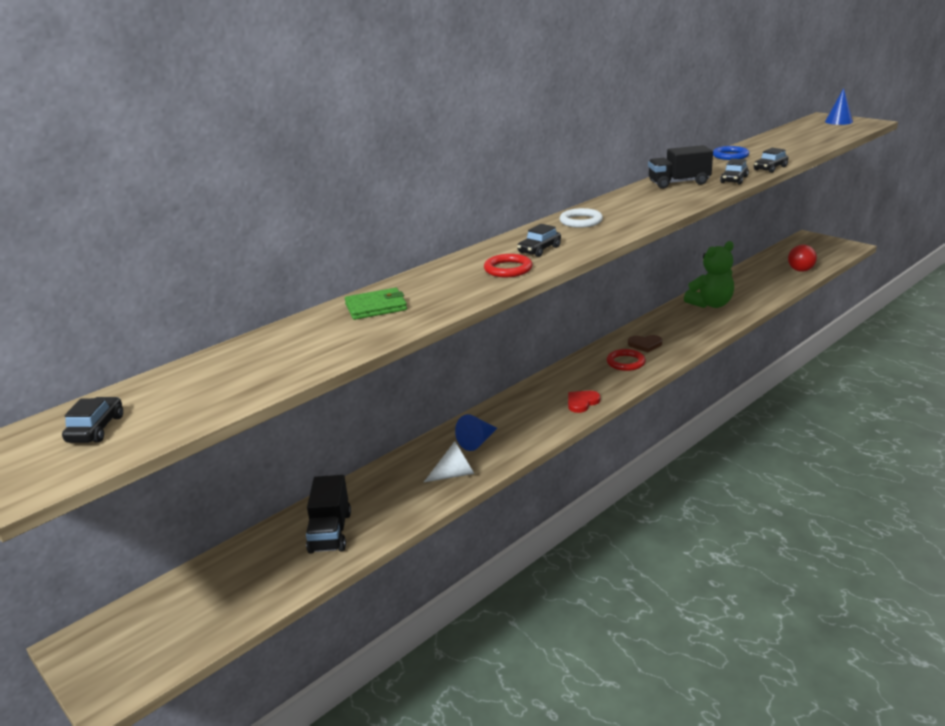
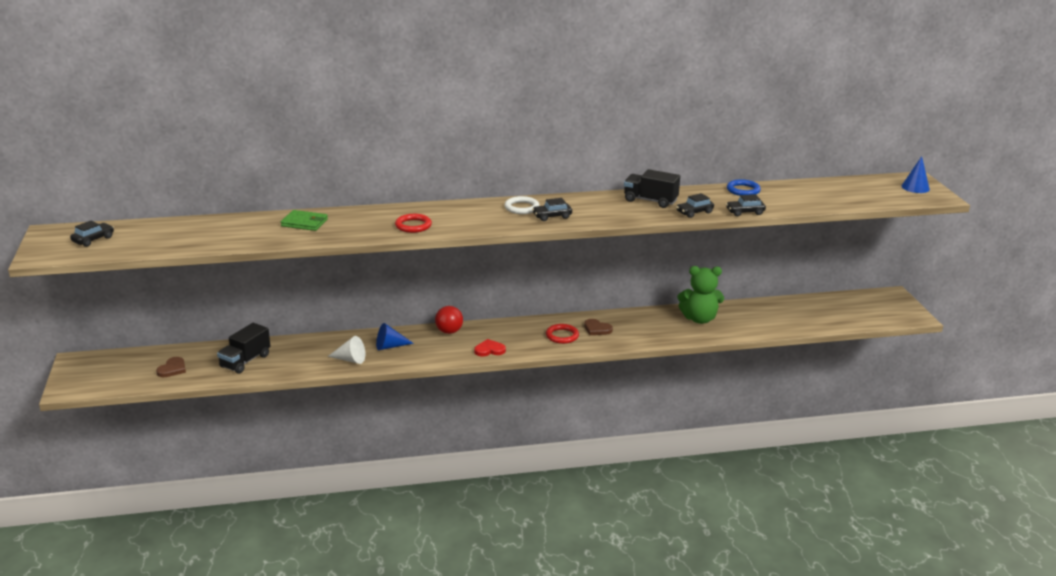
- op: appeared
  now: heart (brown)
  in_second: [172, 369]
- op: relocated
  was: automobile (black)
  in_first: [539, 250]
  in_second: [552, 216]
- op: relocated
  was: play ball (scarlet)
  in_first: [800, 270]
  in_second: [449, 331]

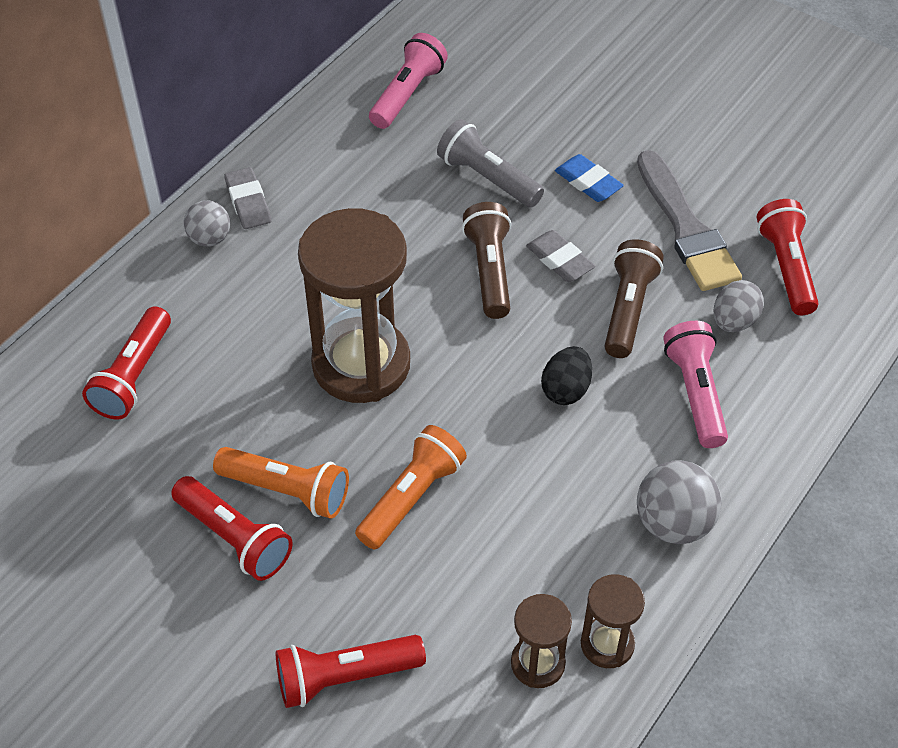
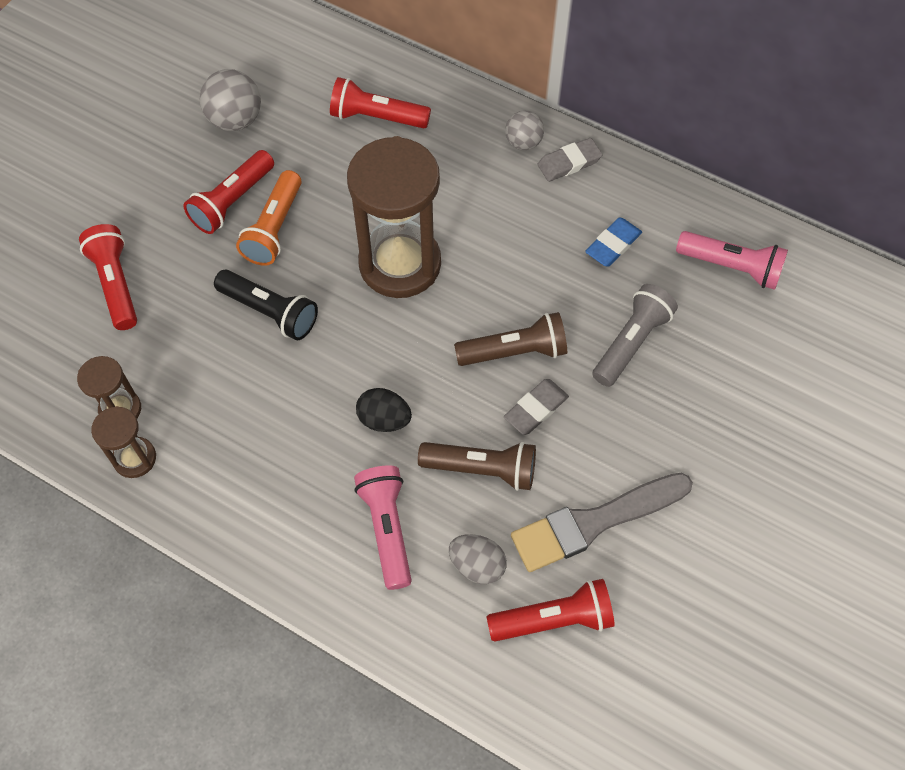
- op: relocated
  was: pencil eraser (cobalt)
  in_first: [588, 182]
  in_second: [613, 245]
- op: relocated
  was: play ball (gray)
  in_first: [673, 523]
  in_second: [235, 120]
- op: colour
  was: torch (bright orange)
  now: torch (black)
  in_first: [412, 497]
  in_second: [270, 312]
- op: spun
  was: torch (rosy)
  in_first: [696, 393]
  in_second: [387, 529]
  clockwise: -90

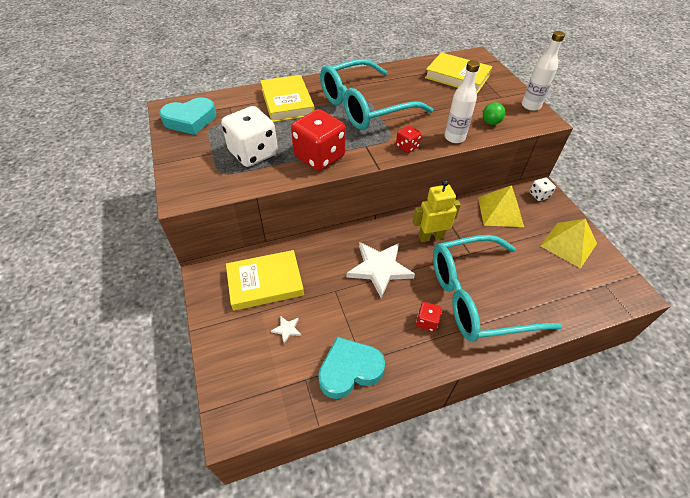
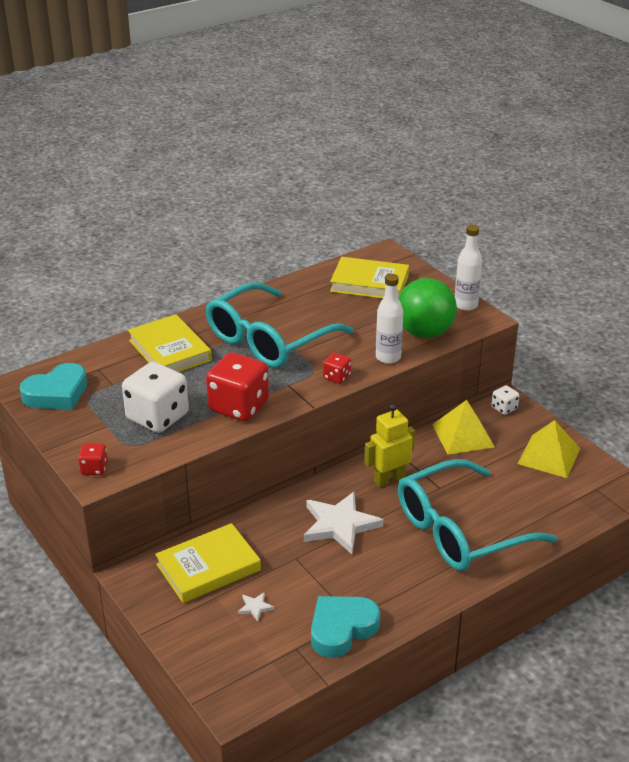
- op: relocated
  was: die (scarlet)
  in_first: [427, 322]
  in_second: [94, 469]
- op: size
  was: play ball (leaf-green)
  in_first: [490, 122]
  in_second: [424, 333]
  ratio: 2.3

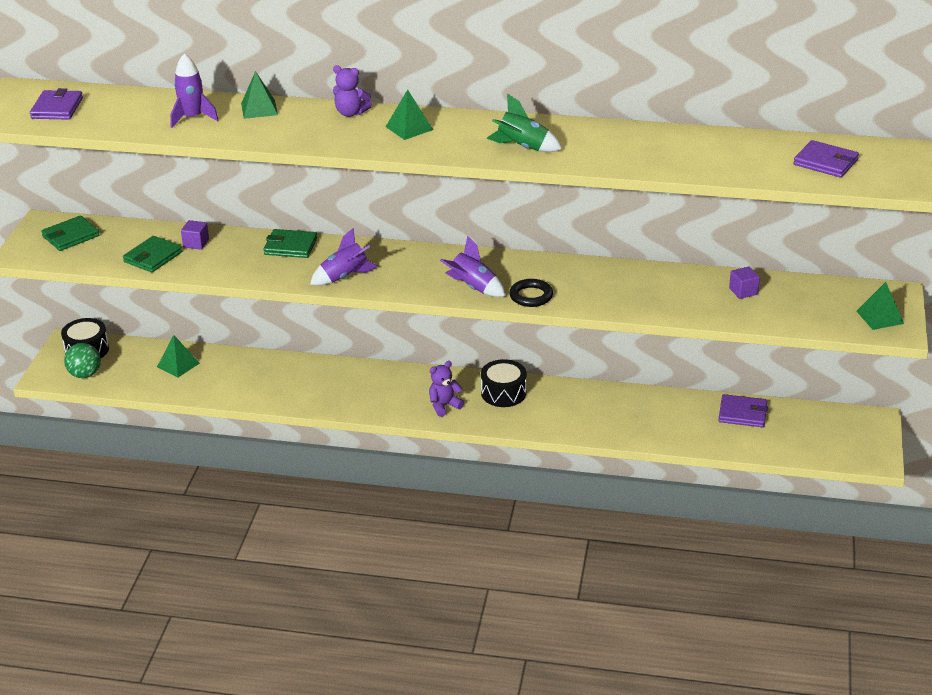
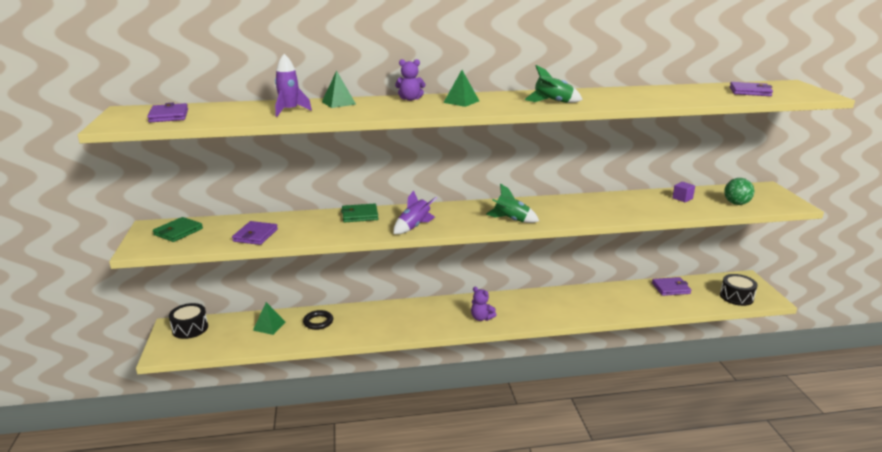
- op: missing
  was: cube (violet)
  in_first: [196, 243]
- op: missing
  was: solid pyramid (leaf-green)
  in_first: [880, 317]
- op: relocated
  was: play ball (leaf-green)
  in_first: [85, 374]
  in_second: [736, 203]
- op: relocated
  was: snare drum (black)
  in_first: [503, 393]
  in_second: [736, 297]
- op: relocated
  was: hoop (black)
  in_first: [531, 296]
  in_second: [318, 322]
- op: colour
  was: billfold (leaf-green)
  now: billfold (violet)
  in_first: [153, 257]
  in_second: [255, 235]
- op: colour
  was: rocket (violet)
  now: rocket (leaf-green)
  in_first: [473, 287]
  in_second: [511, 220]
- op: spun
  was: teddy bear (violet)
  in_first: [444, 406]
  in_second: [481, 318]
  clockwise: -90

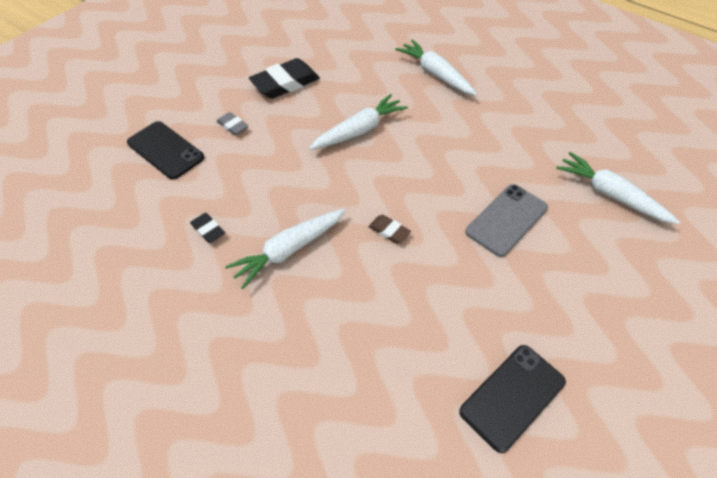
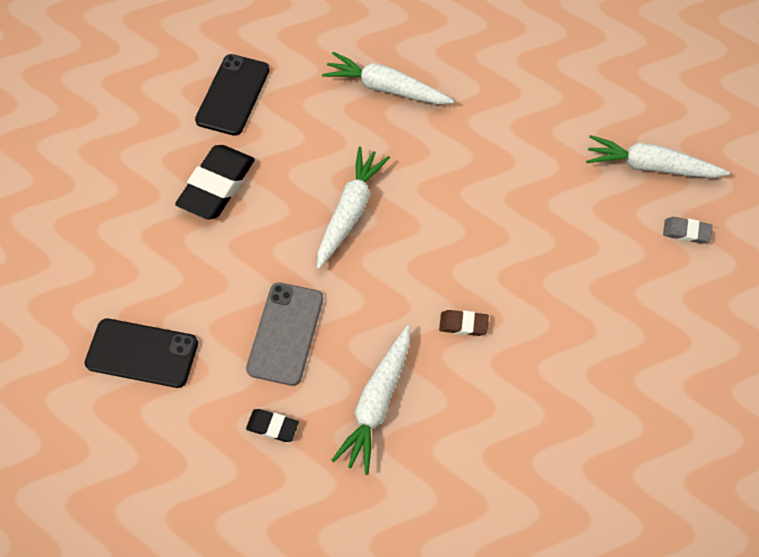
- op: relocated
  was: pencil eraser (gray)
  in_first: [233, 126]
  in_second: [686, 232]
- op: relocated
  was: smartphone (black)
  in_first: [512, 396]
  in_second: [233, 95]
- op: relocated
  was: smartphone (gray)
  in_first: [506, 220]
  in_second: [285, 333]

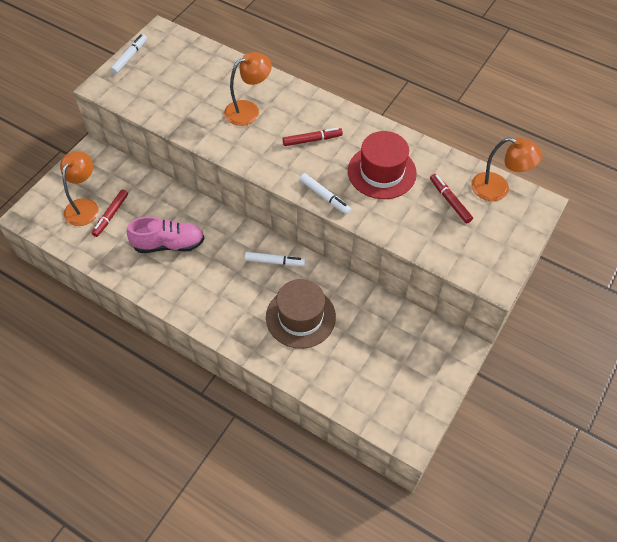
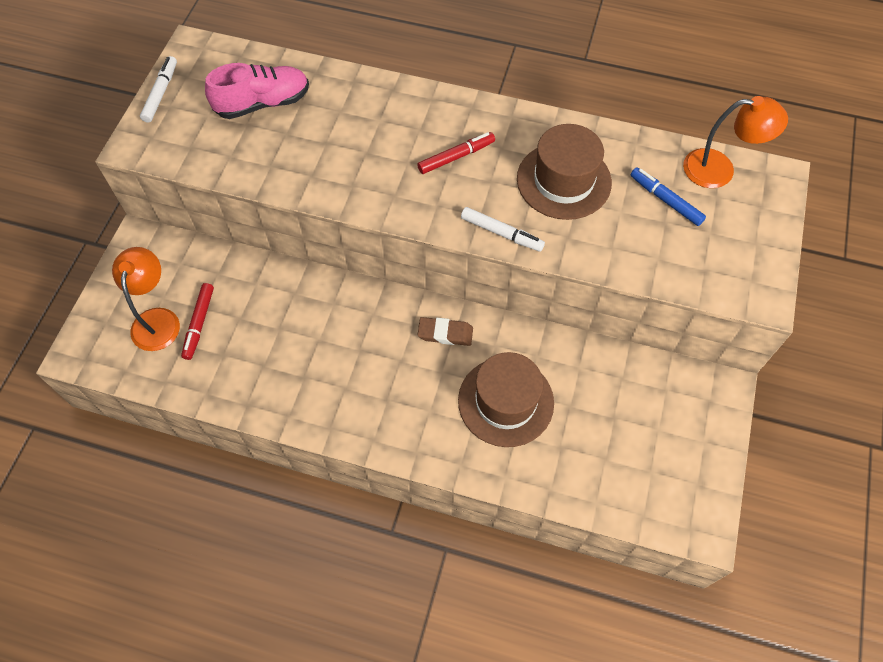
- op: missing
  was: reading lamp (bright orange)
  in_first: [248, 110]
- op: relocated
  was: shoe (rosy)
  in_first: [169, 244]
  in_second: [263, 103]
- op: exchanged
  was: marker (snow-white)
  now: pencil eraser (brown)
  in_first: [274, 262]
  in_second: [445, 333]
- op: colour
  was: top hat (scarlet)
  now: top hat (brown)
  in_first: [382, 172]
  in_second: [563, 180]
- op: colour
  was: marker (scarlet)
  now: marker (cobalt)
  in_first: [450, 201]
  in_second: [665, 200]

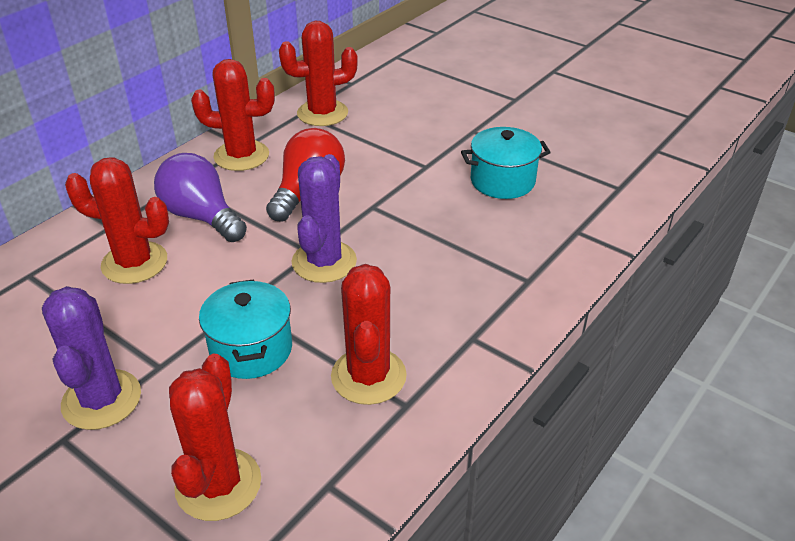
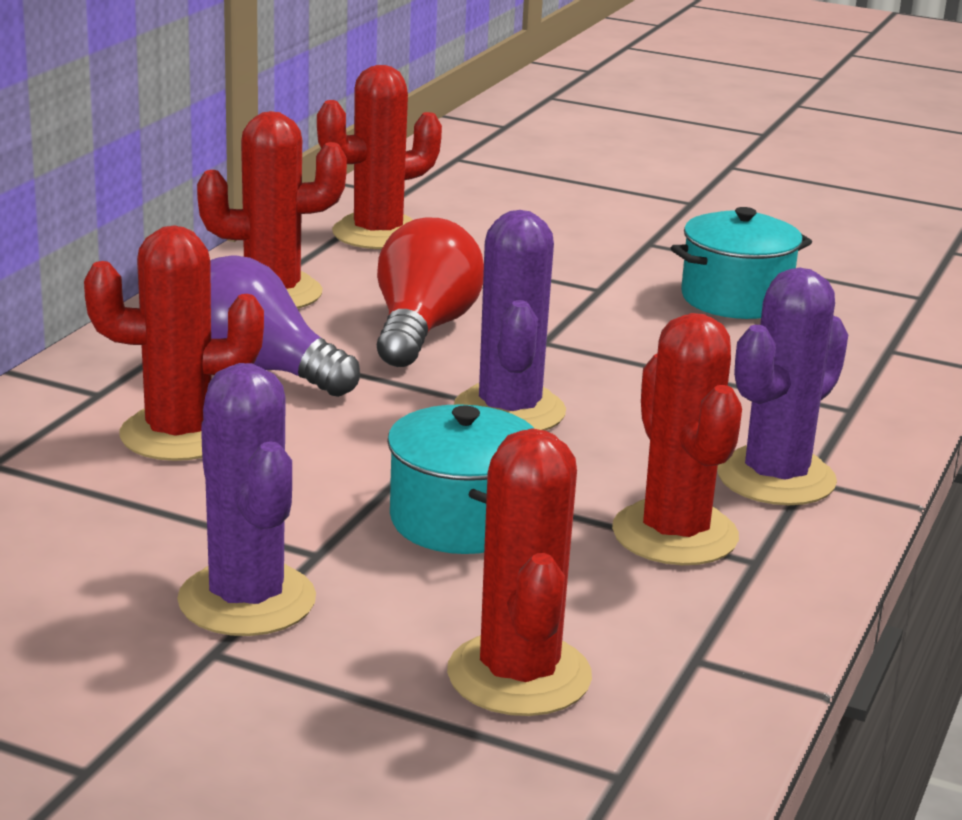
- op: appeared
  now: prickly plant (violet)
  in_second: [776, 478]

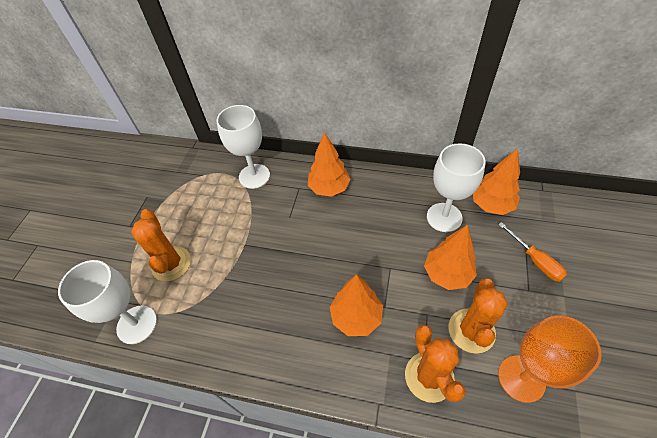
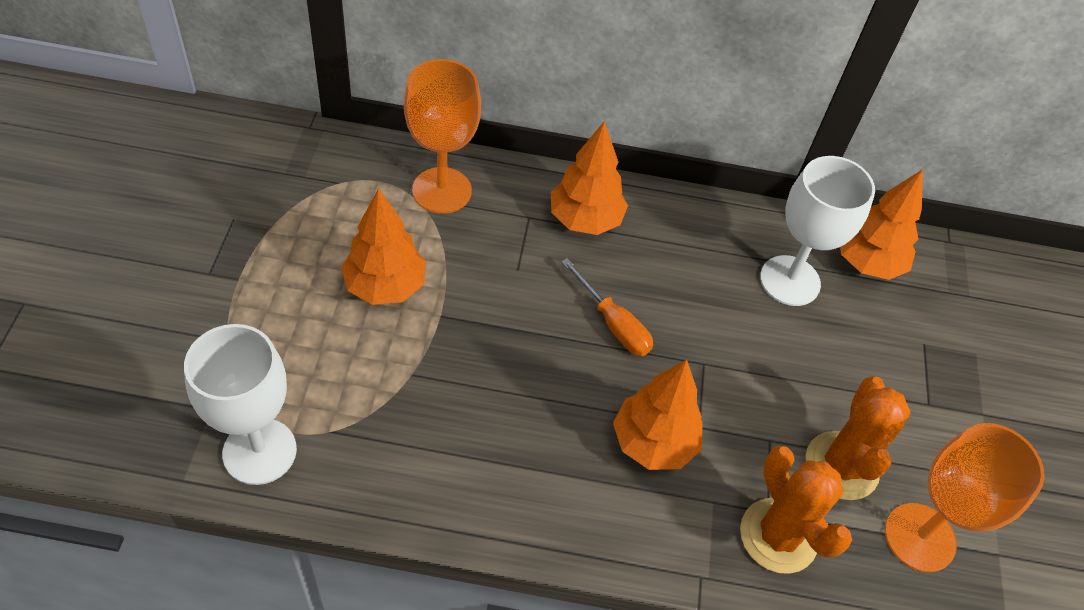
- op: missing
  was: prickly plant (bright orange)
  in_first: [171, 264]
- op: relocated
  was: tree (bright orange)
  in_first: [447, 274]
  in_second: [385, 286]
- op: relocated
  was: screwdriver (bright orange)
  in_first: [535, 260]
  in_second: [613, 323]
- op: colour
  was: chalice (snow-white)
  now: chalice (bright orange)
  in_first: [254, 176]
  in_second: [442, 190]

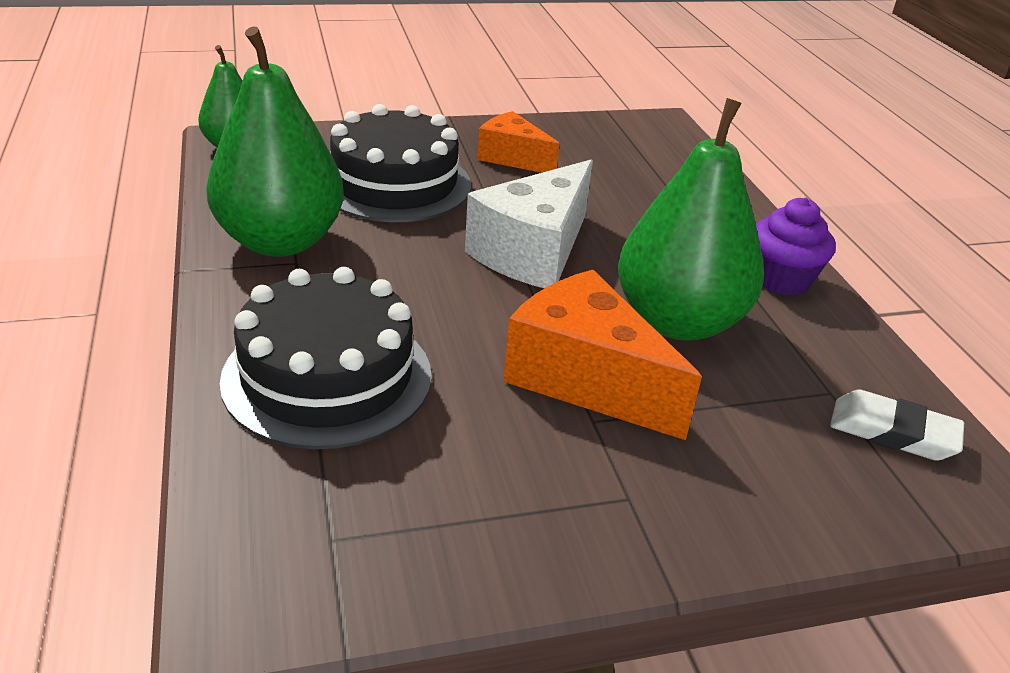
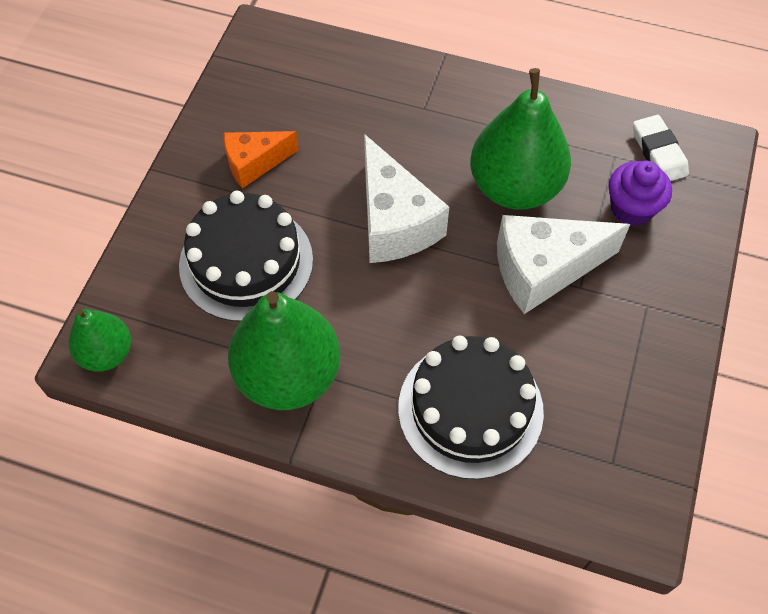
- op: relocated
  was: muffin (violet)
  in_first: [781, 280]
  in_second: [631, 208]
- op: colour
  was: cheese (bright orange)
  now: cheese (snow-white)
  in_first: [585, 379]
  in_second: [544, 270]
- op: spun
  was: pencil eraser (snow-white)
  in_first: [893, 432]
  in_second: [658, 152]
  clockwise: -75

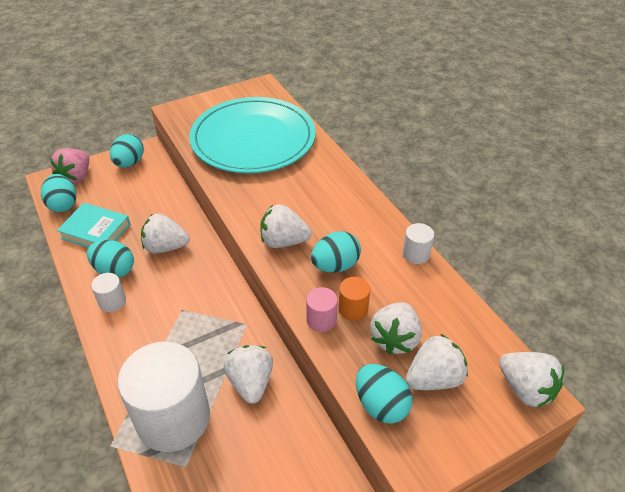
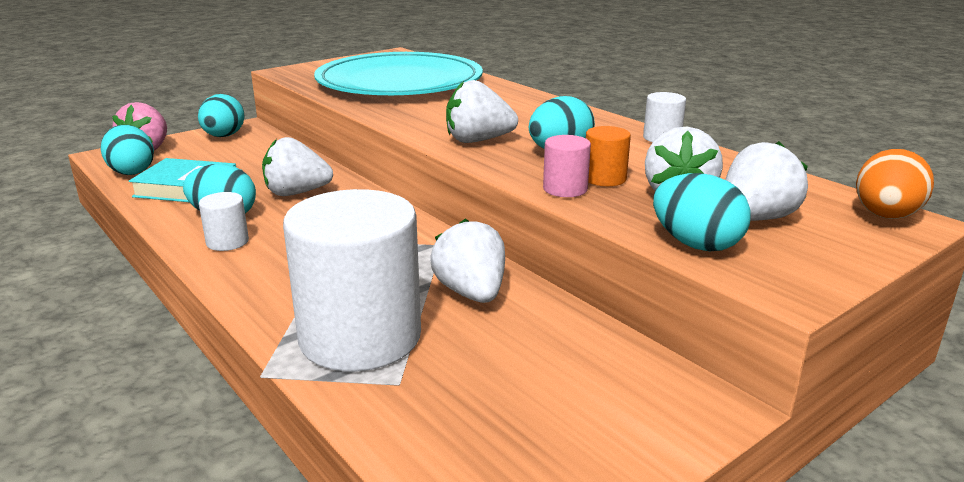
- op: exchanged
  was: strawberry (snow-white)
  now: egg shape (bright orange)
  in_first: [525, 389]
  in_second: [885, 216]

